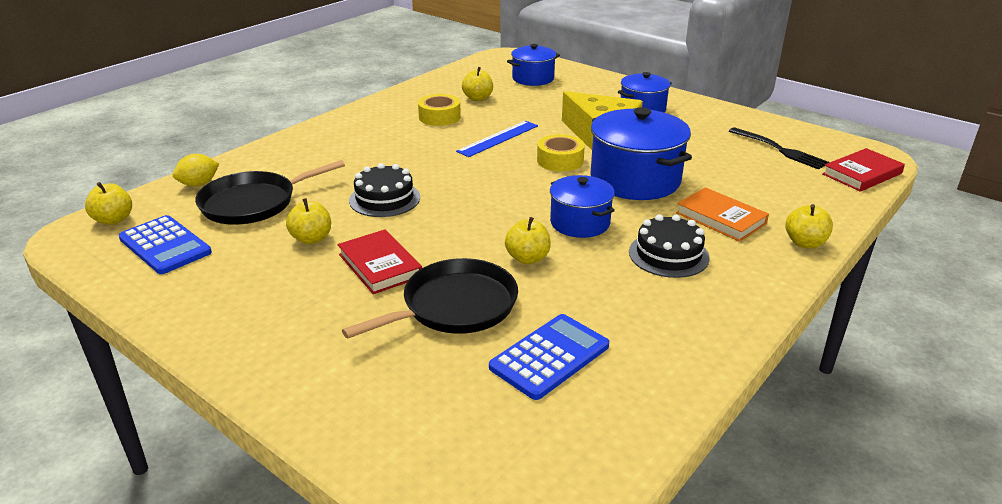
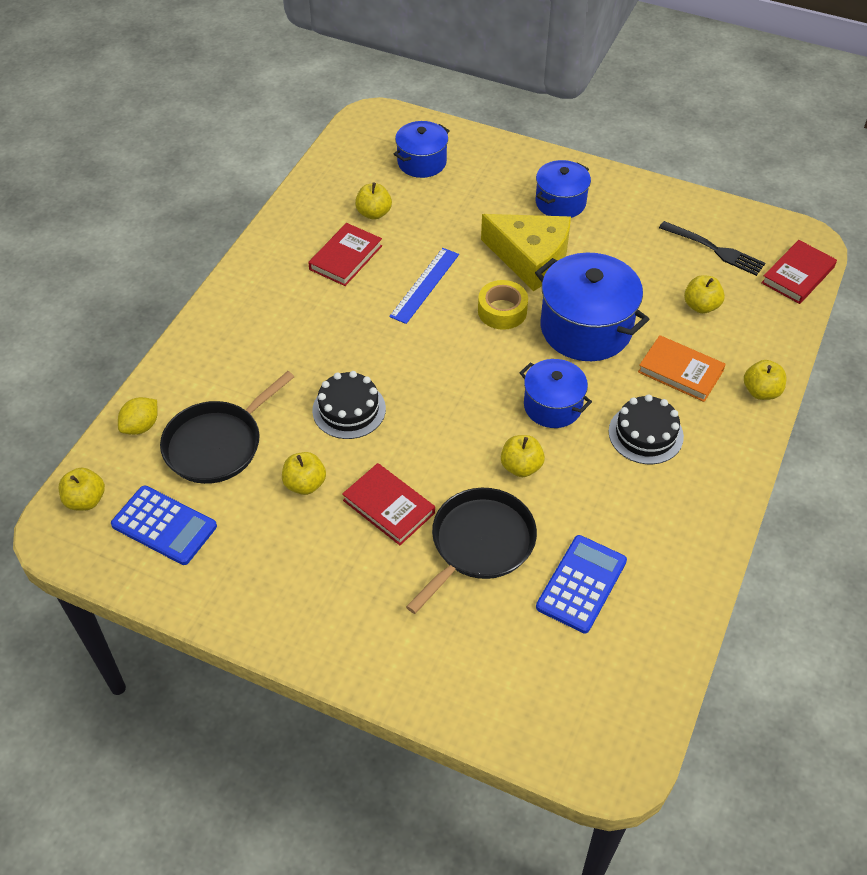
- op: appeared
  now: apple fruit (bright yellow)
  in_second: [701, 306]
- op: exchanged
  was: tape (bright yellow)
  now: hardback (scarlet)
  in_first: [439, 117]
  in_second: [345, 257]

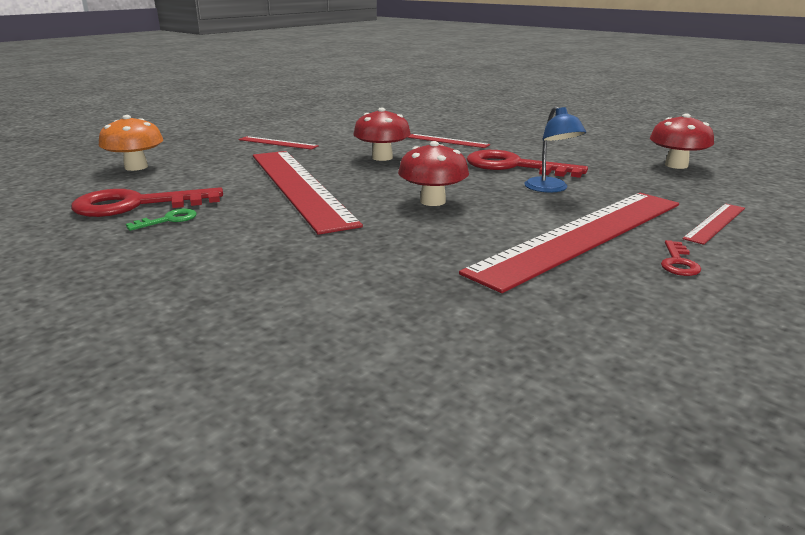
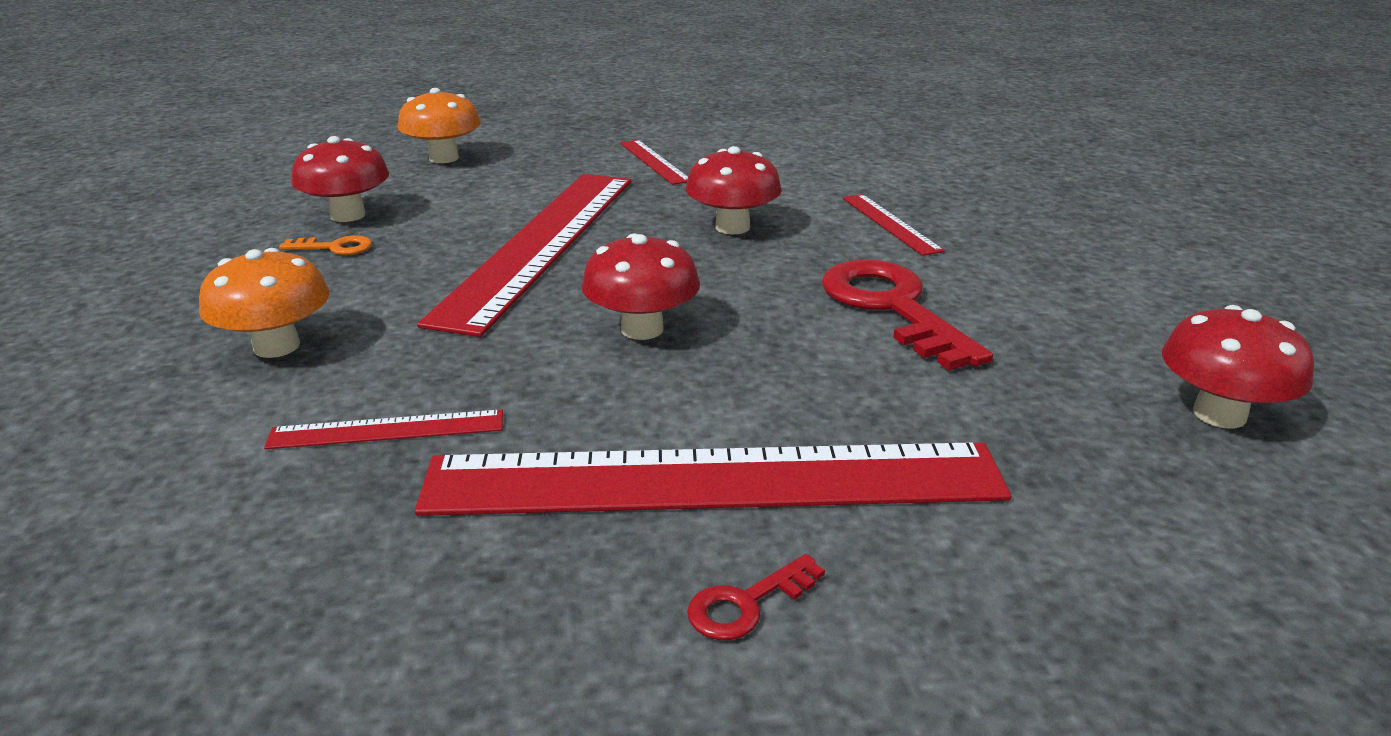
- op: missing
  was: reading lamp (cobalt)
  in_first: [550, 189]
- op: appeared
  now: fungus (bright orange)
  in_second: [276, 346]
- op: relocated
  was: measuring stick (scarlet)
  in_first: [715, 223]
  in_second: [387, 430]
- op: exchanged
  was: key (scarlet)
  now: fungus (scarlet)
  in_first: [136, 205]
  in_second: [348, 215]
- op: colour
  was: key (leaf-green)
  now: key (bright orange)
  in_first: [168, 220]
  in_second: [335, 247]

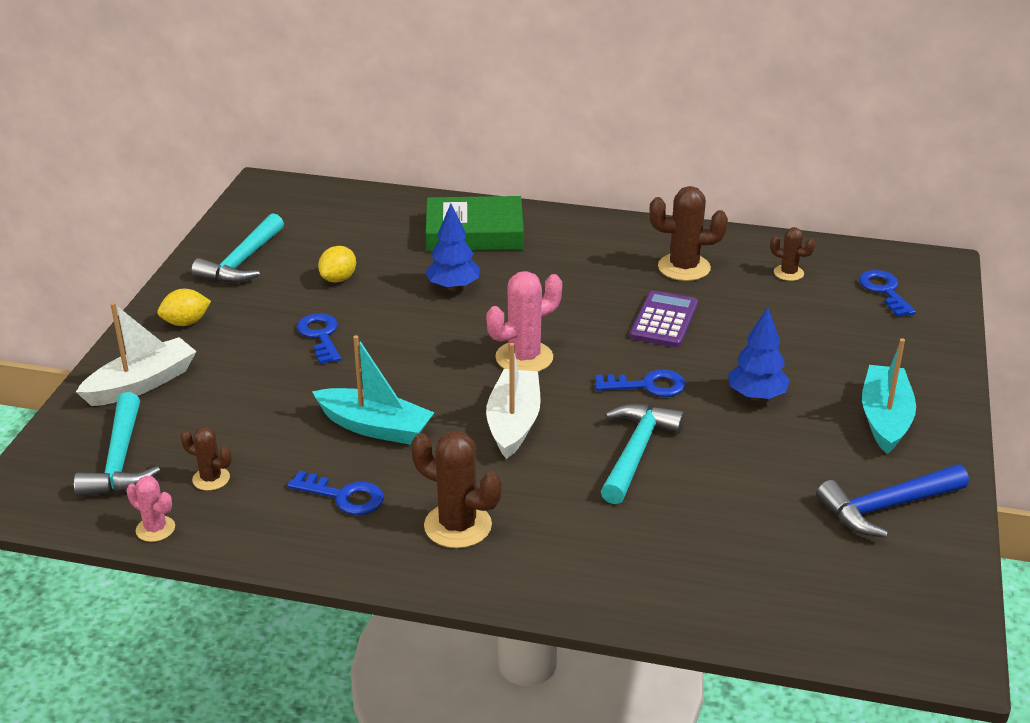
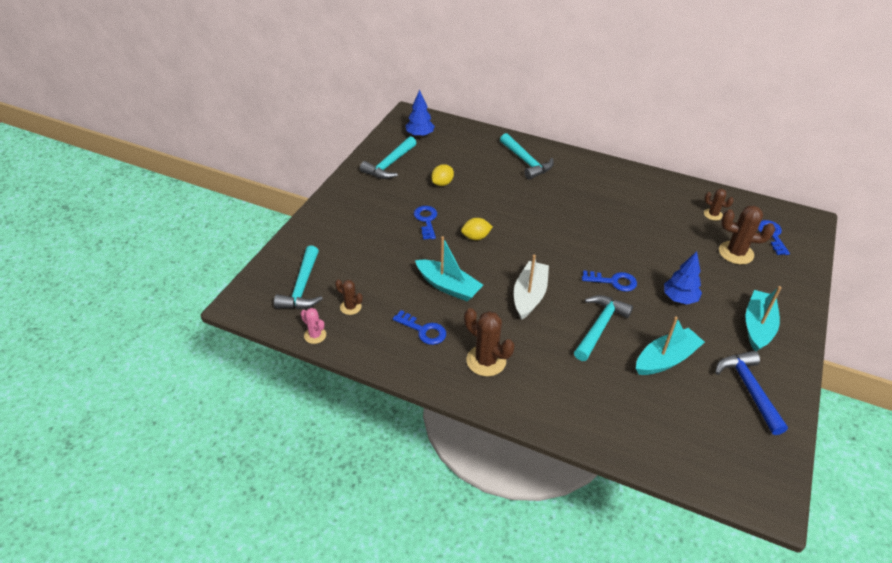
- op: missing
  was: boat (snow-white)
  in_first: [141, 384]
- op: missing
  was: prickly plant (rosy)
  in_first: [524, 358]
- op: missing
  was: adding machine (violet)
  in_first: [664, 320]
- op: appeared
  now: boat (aqua)
  in_second: [666, 359]
- op: relocated
  was: lemon (bright yellow)
  in_first: [186, 322]
  in_second: [476, 237]
- op: relocated
  was: tree (cobalt)
  in_first: [453, 287]
  in_second: [420, 135]
- op: relocated
  was: prickly plant (brown)
  in_first: [684, 267]
  in_second: [736, 253]
- op: exchanged
  was: hardback (leaf-green)
  now: carpenter's hammer (aqua)
  in_first: [474, 232]
  in_second: [526, 162]
- op: spun
  was: carpenter's hammer (cobalt)
  in_first: [887, 507]
  in_second: [749, 389]
  clockwise: 90

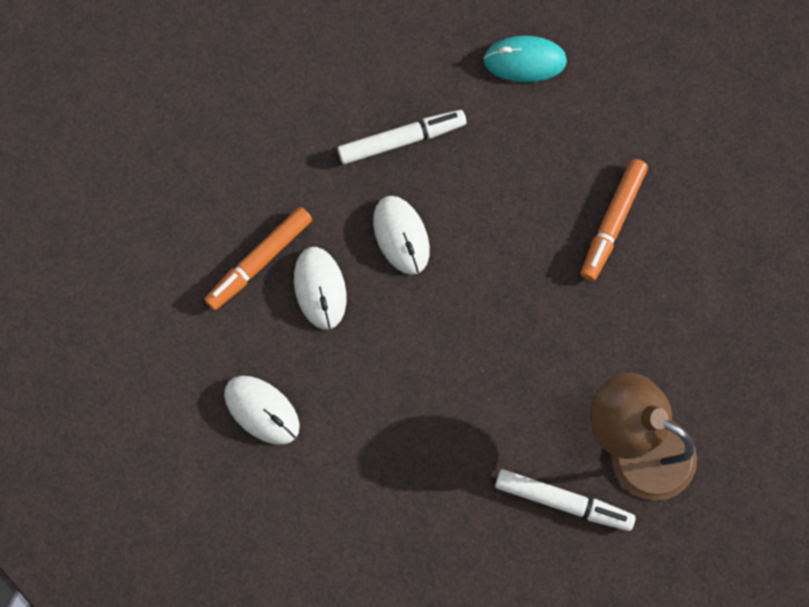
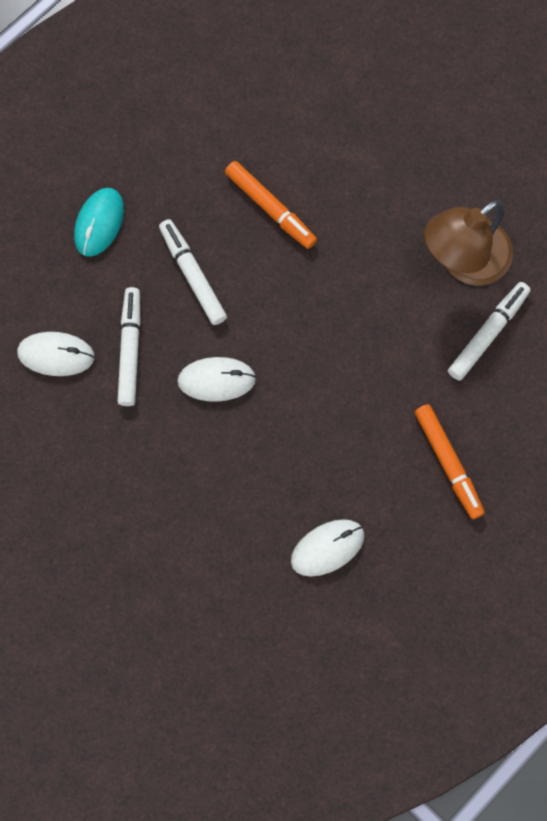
- op: appeared
  now: marker (snow-white)
  in_second: [192, 275]
- op: relocated
  was: marker (bright orange)
  in_first: [259, 261]
  in_second: [448, 463]
- op: relocated
  was: mouse (snow-white)
  in_first: [320, 288]
  in_second: [56, 355]

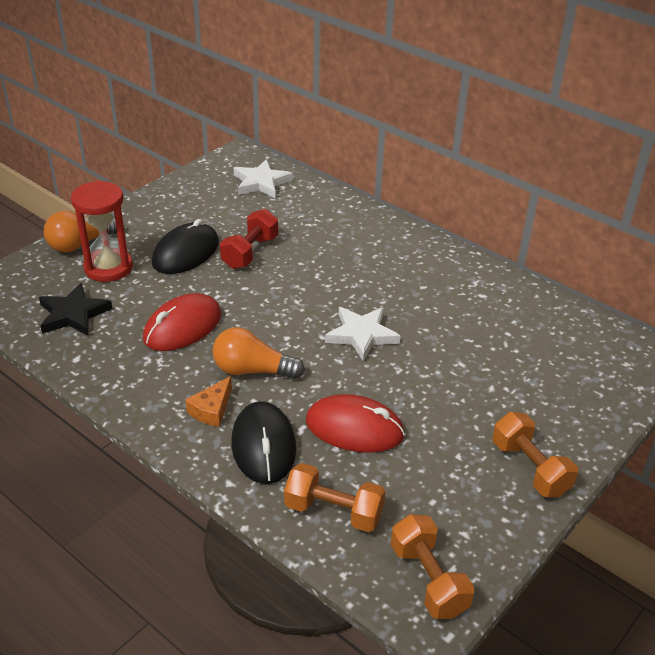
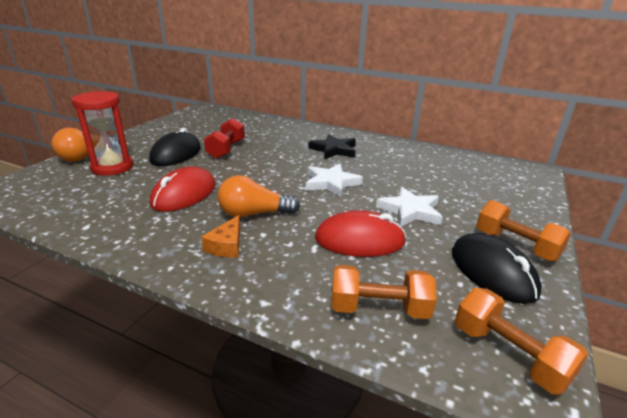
- op: relocated
  was: star (black)
  in_first: [73, 314]
  in_second: [334, 150]
- op: relocated
  was: mouse (black)
  in_first: [263, 446]
  in_second: [492, 272]
- op: relocated
  was: star (snow-white)
  in_first: [261, 182]
  in_second: [410, 211]

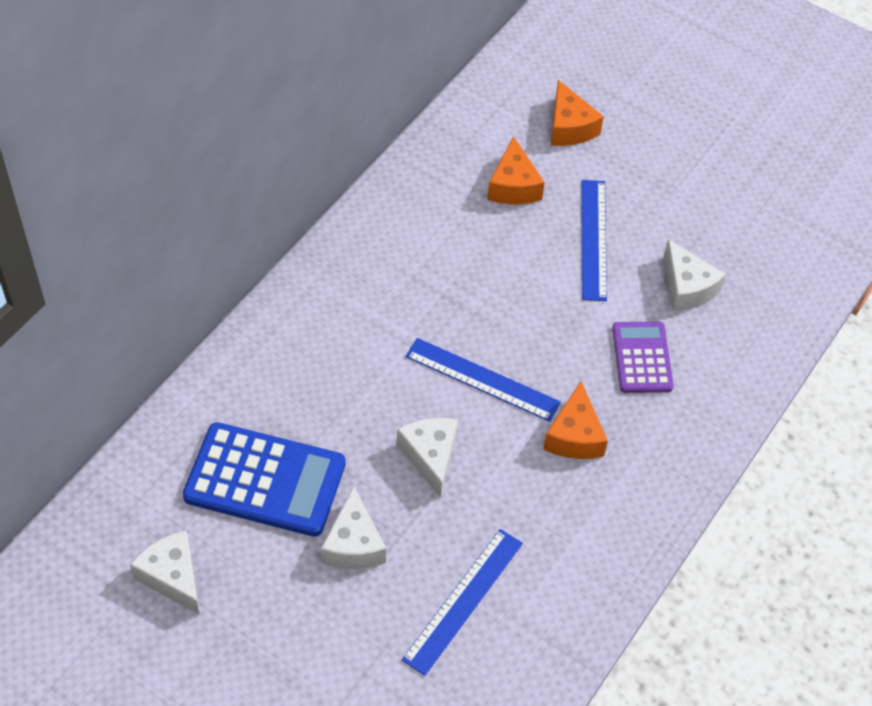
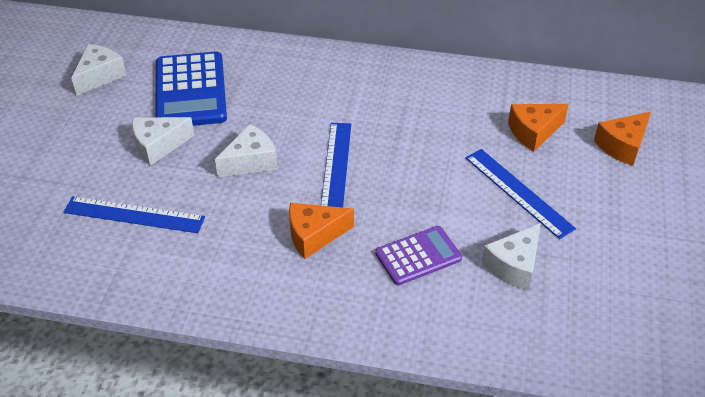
- op: spun
  was: measuring stick (cobalt)
  in_first: [593, 239]
  in_second: [518, 192]
  clockwise: 75

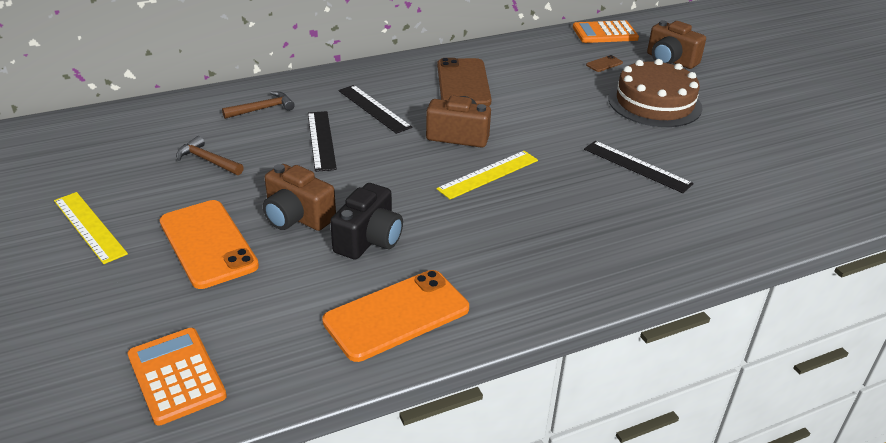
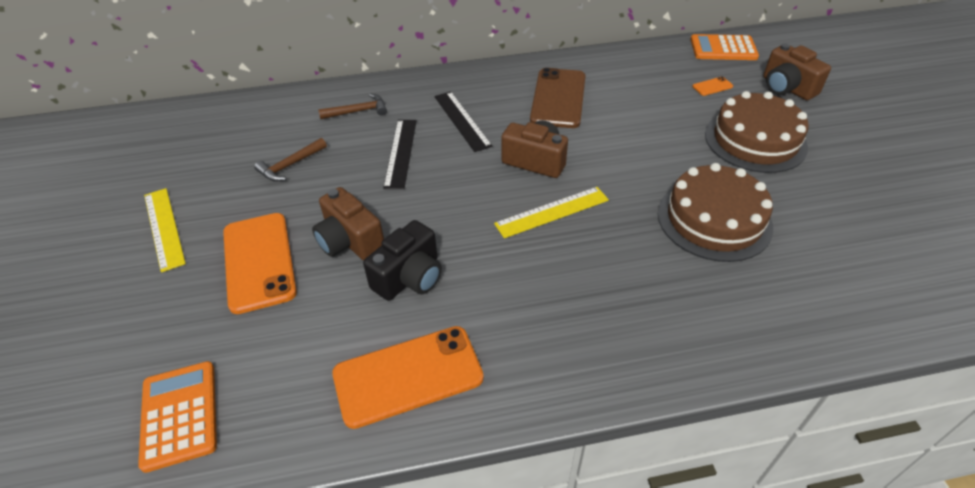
- op: exchanged
  was: measuring stick (black)
  now: cake (brown)
  in_first: [637, 166]
  in_second: [714, 219]
- op: colour
  was: smartphone (brown)
  now: smartphone (bright orange)
  in_first: [604, 64]
  in_second: [712, 86]
- op: spun
  was: carpenter's hammer (brown)
  in_first: [208, 160]
  in_second: [290, 165]
  clockwise: -90

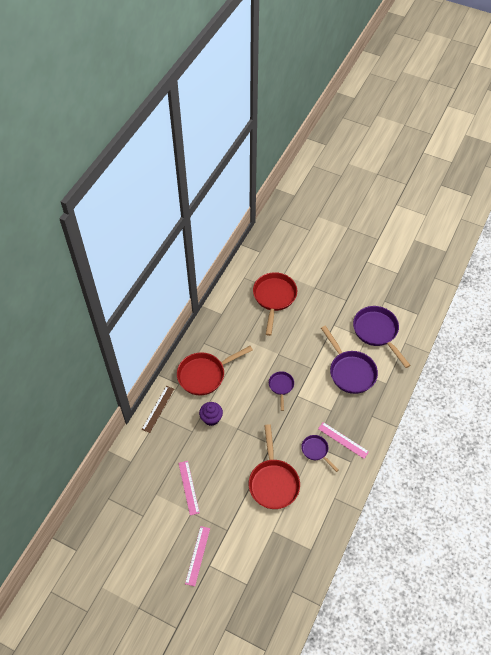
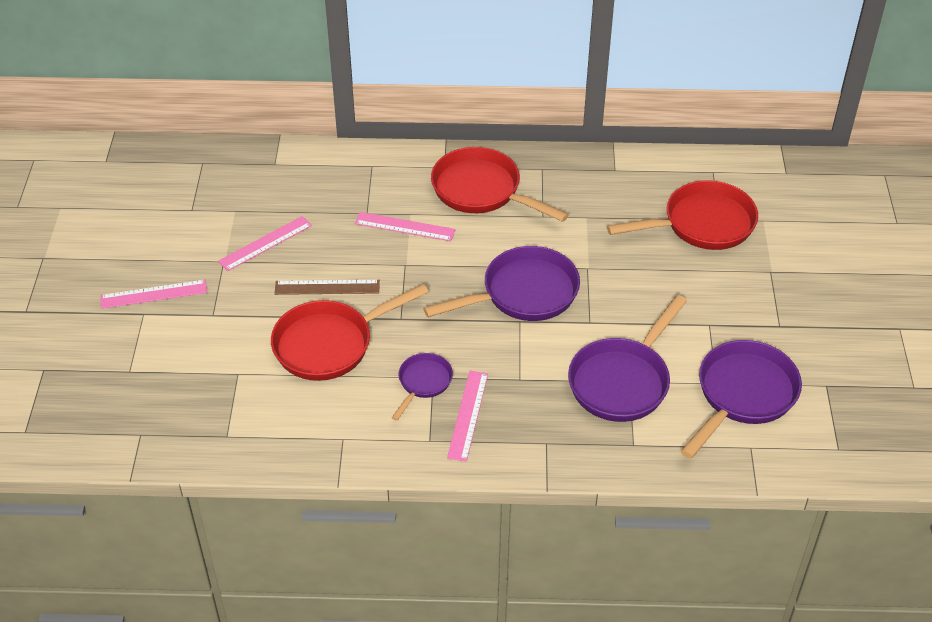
- op: relocated
  was: measuring stick (brown)
  in_first: [158, 409]
  in_second: [327, 287]
- op: exchanged
  was: muffin (violet)
  now: measuring stick (rosy)
  in_first: [211, 418]
  in_second: [405, 227]
- op: size
  was: skillet (violet)
  in_first: [281, 387]
  in_second: [523, 294]
  ratio: 1.85

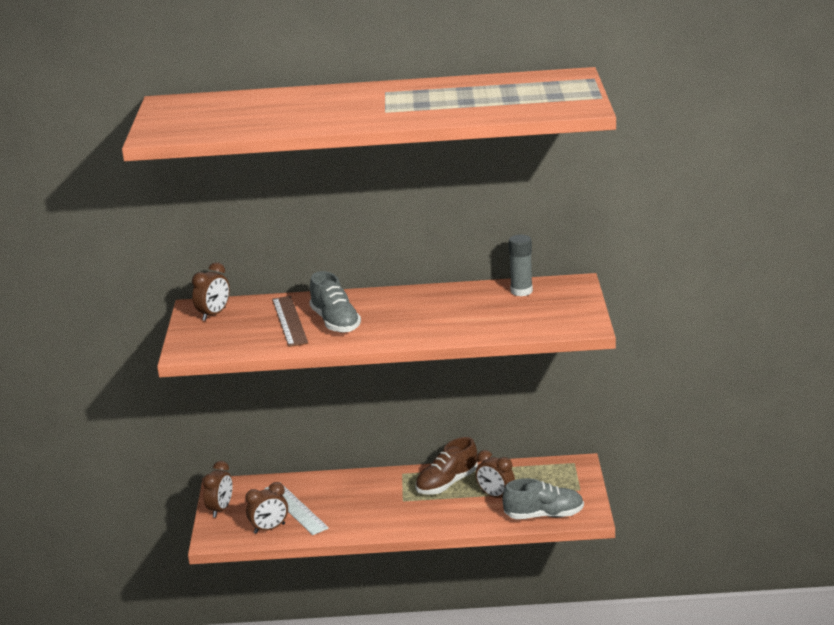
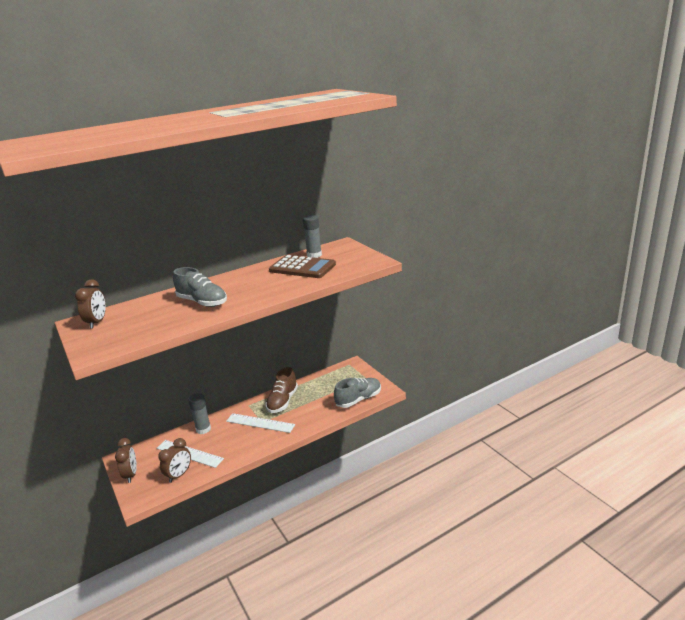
- op: missing
  was: measuring stick (brown)
  in_first: [289, 321]
- op: missing
  was: bedside clock (brown)
  in_first: [495, 496]
- op: appeared
  now: glue stick (gray)
  in_second: [203, 429]
- op: appeared
  now: measuring stick (snow-white)
  in_second: [260, 423]
- op: appeared
  now: adding machine (brown)
  in_second: [302, 267]

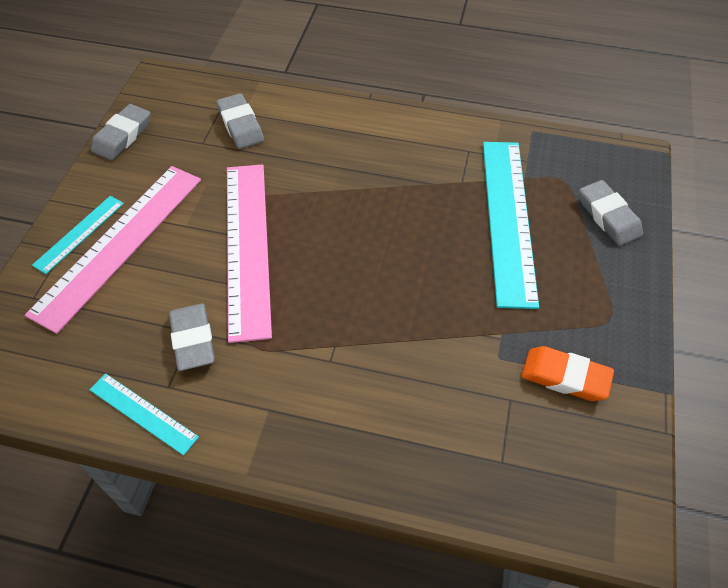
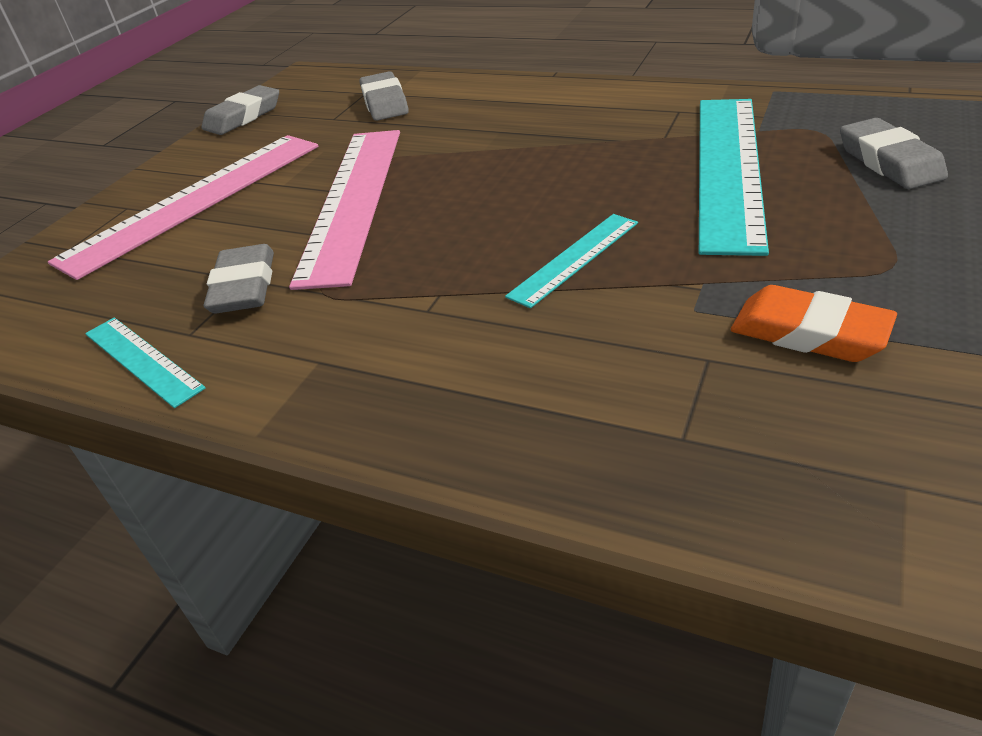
- op: relocated
  was: measuring stick (aqua)
  in_first: [79, 233]
  in_second: [574, 258]

